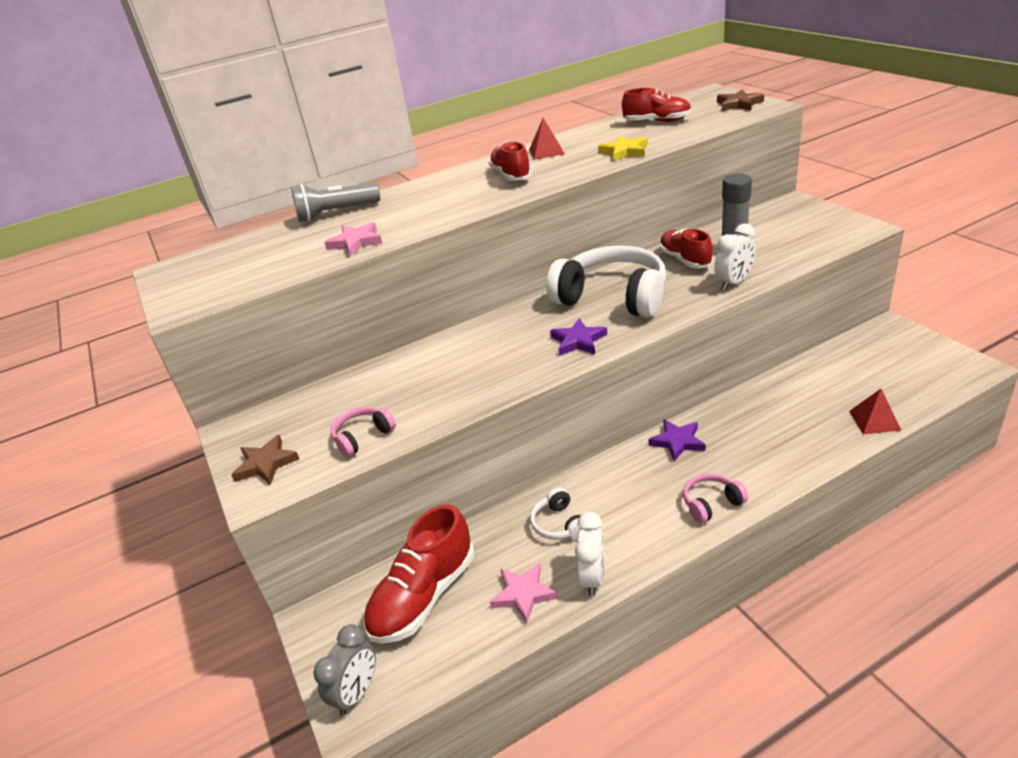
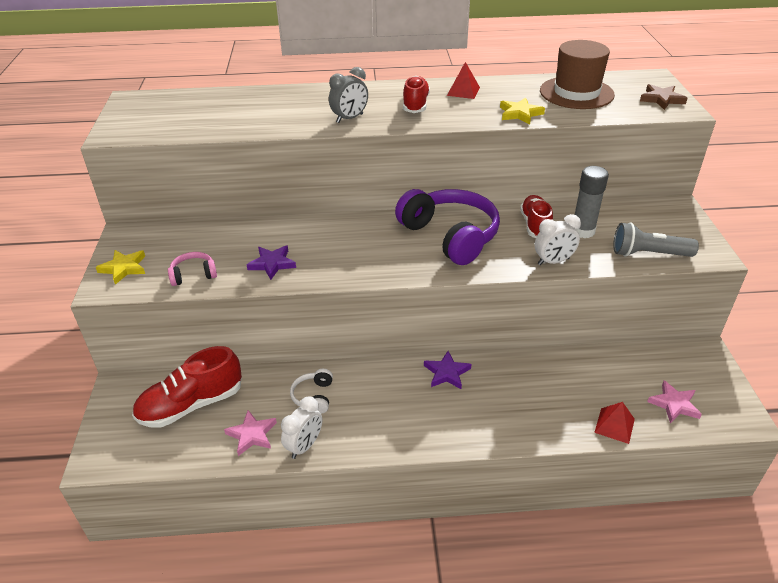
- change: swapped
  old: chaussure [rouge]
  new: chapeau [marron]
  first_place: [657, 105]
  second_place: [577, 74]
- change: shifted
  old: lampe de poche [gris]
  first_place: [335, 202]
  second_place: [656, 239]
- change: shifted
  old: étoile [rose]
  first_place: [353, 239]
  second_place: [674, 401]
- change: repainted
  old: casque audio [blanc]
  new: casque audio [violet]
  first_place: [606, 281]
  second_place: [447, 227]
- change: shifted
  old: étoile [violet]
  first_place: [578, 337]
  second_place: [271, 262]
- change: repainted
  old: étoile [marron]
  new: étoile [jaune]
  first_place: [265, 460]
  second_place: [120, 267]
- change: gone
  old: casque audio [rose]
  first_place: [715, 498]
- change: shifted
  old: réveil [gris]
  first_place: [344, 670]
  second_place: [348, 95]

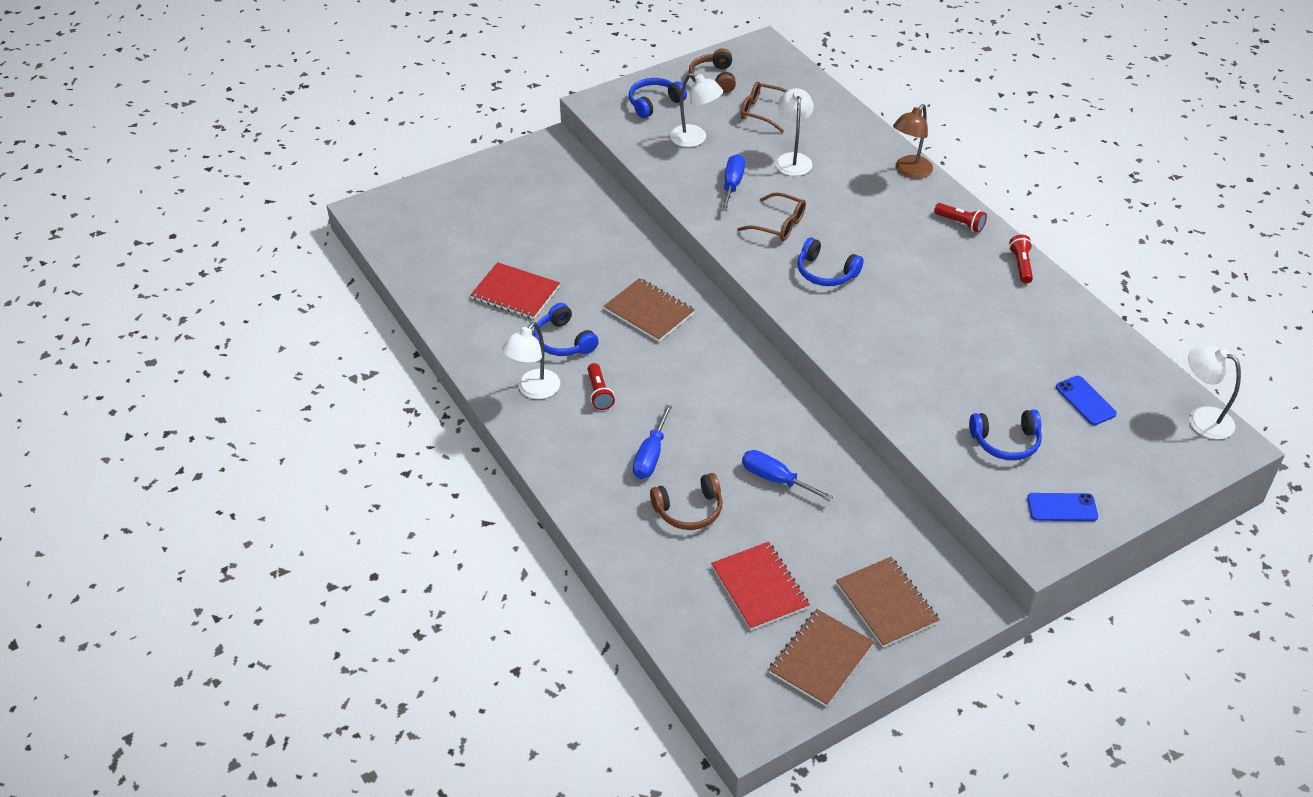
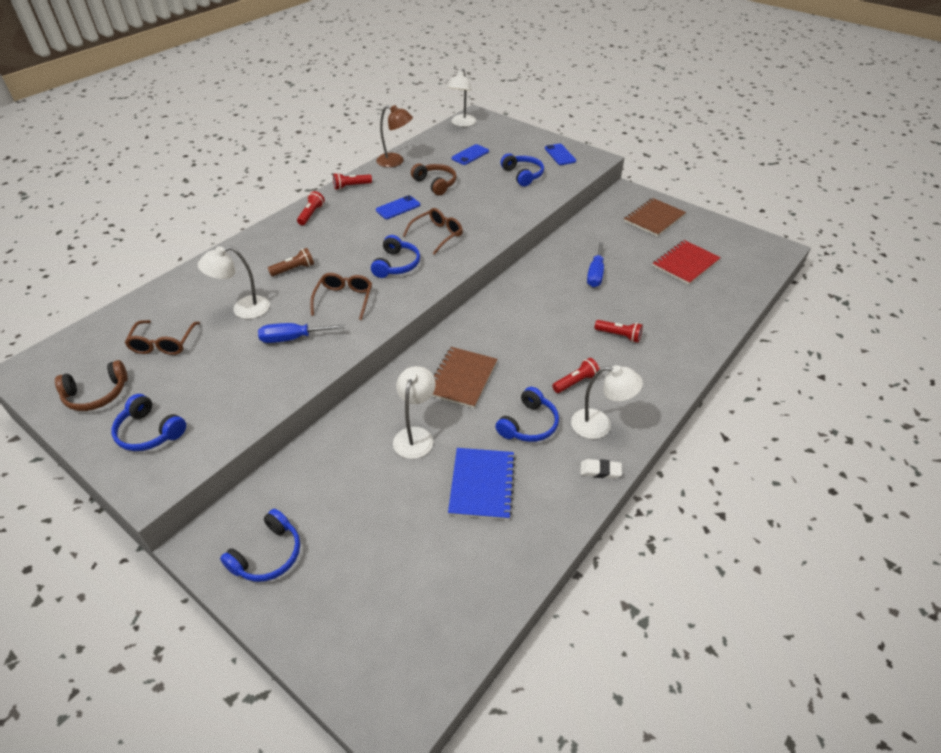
- change: shifted
  old: lampe [blanc]
  first_place: [696, 110]
  second_place: [414, 412]
- change: shifted
  old: lampe [marron]
  first_place: [913, 141]
  second_place: [394, 136]
- change: repainted
  old: carnet [rouge]
  new: carnet [bleu]
  first_place: [515, 290]
  second_place: [481, 484]
- change: swapped
  old: tournevis [bleu]
  new: lampe de poche [rouge]
  first_place: [652, 442]
  second_place: [618, 331]
- change: shifted
  old: casque audio [marron]
  first_place: [686, 501]
  second_place: [433, 179]
- change: gone
  old: carnet [marron]
  first_place: [821, 658]
- change: new
  new: téléphone [bleu]
  second_place: [398, 207]
- change: new
  new: lunettes [marron]
  second_place: [433, 231]
- change: new
  new: lampe de poche [marron]
  second_place: [291, 262]
- change: new
  new: gomme [blanc]
  second_place: [601, 469]
- change: new
  new: casque audio [bleu]
  second_place: [260, 545]

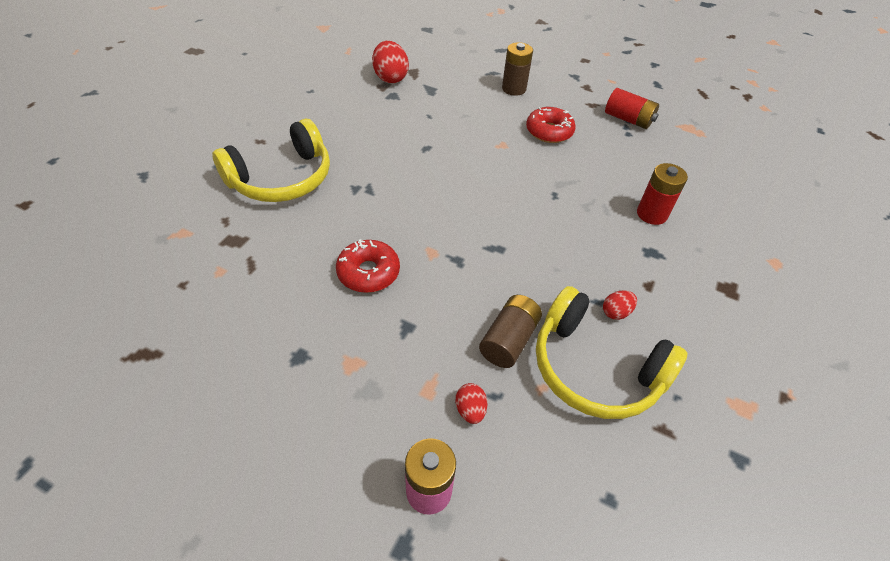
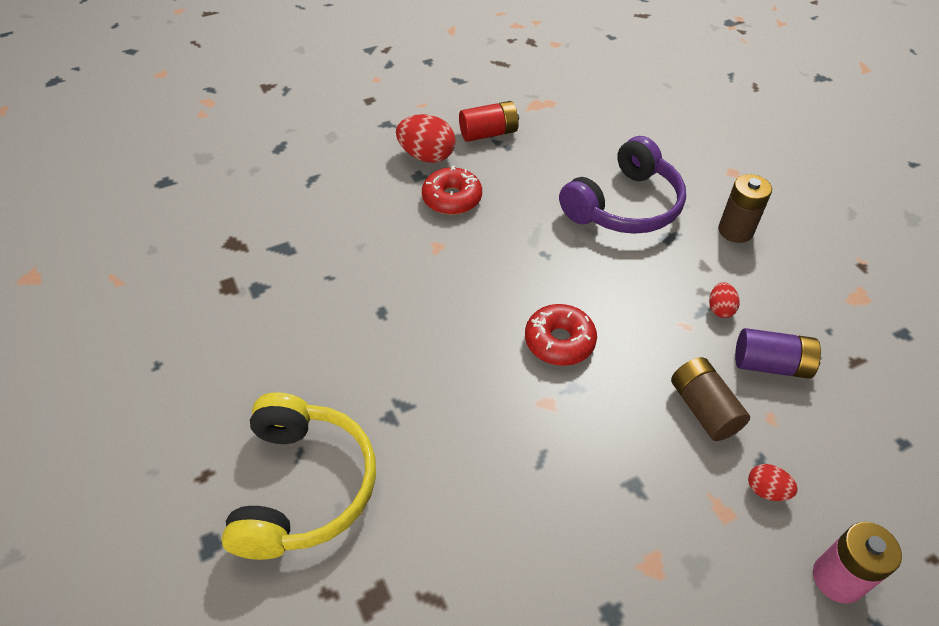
- change: shifted
  old: œuf [rouge]
  first_place: [390, 62]
  second_place: [426, 138]
- change: shifted
  old: pile [marron]
  first_place: [517, 69]
  second_place: [745, 208]
- change: swapped
  old: pile [rouge]
  new: casque audio [violet]
  first_place: [662, 194]
  second_place: [622, 185]
- change: shifted
  old: beignet [rouge]
  first_place: [368, 266]
  second_place: [561, 335]
- change: swapped
  old: casque audio [jaune]
  new: pile [violet]
  first_place: [612, 352]
  second_place: [778, 353]

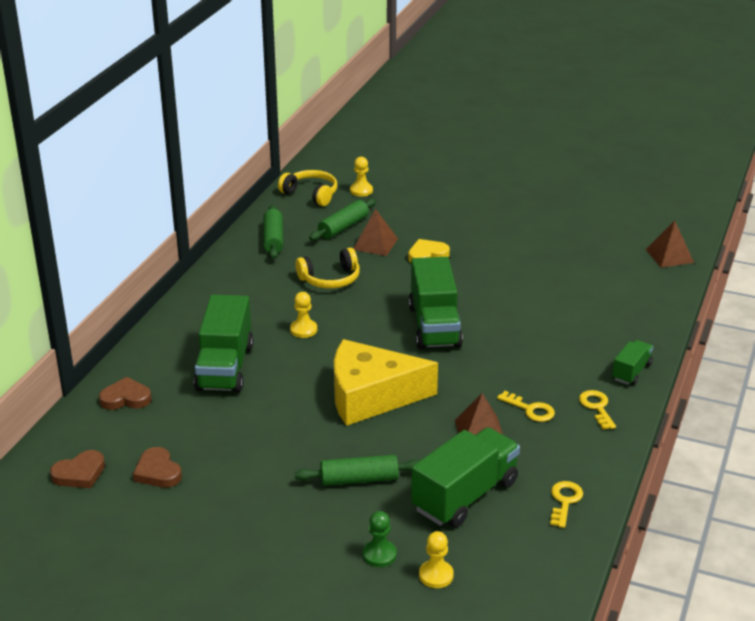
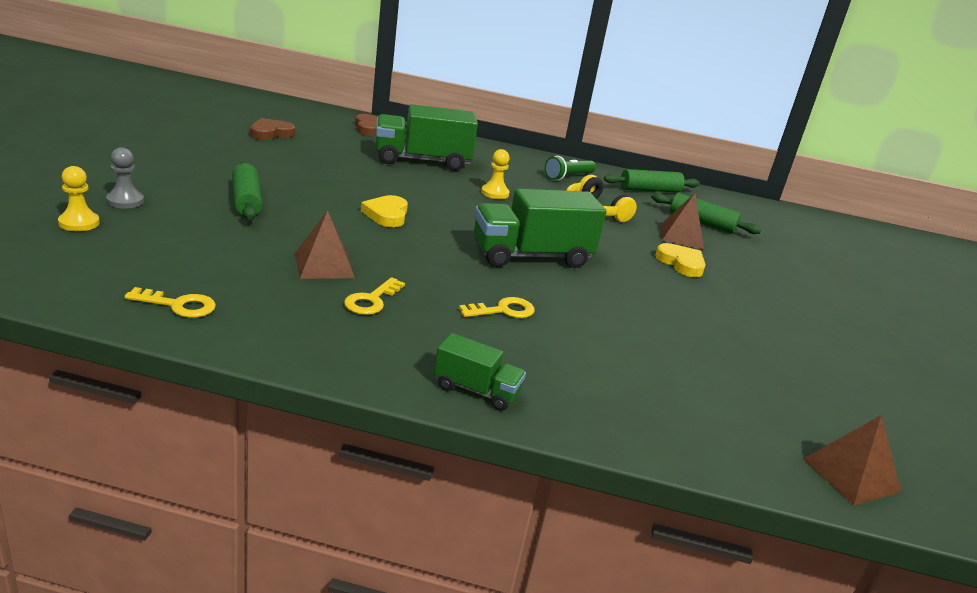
- change: gone
  old: pion [jaune]
  first_place: [361, 176]
- change: gone
  old: casque audio [jaune]
  first_place: [307, 188]
- change: swapped
  old: fromage [jaune]
  new: cœur [jaune]
  first_place: [386, 382]
  second_place: [384, 211]
- change: shifted
  old: clé [jaune]
  first_place: [597, 409]
  second_place: [497, 307]
- change: gone
  old: camion [vert]
  first_place: [465, 477]
- change: gone
  old: cœur [marron]
  first_place: [77, 469]
- change: repainted
  old: pion [vert]
  new: pion [gris]
  first_place: [380, 539]
  second_place: [125, 178]
- change: new
  new: lampe de poche [vert]
  second_place: [570, 168]

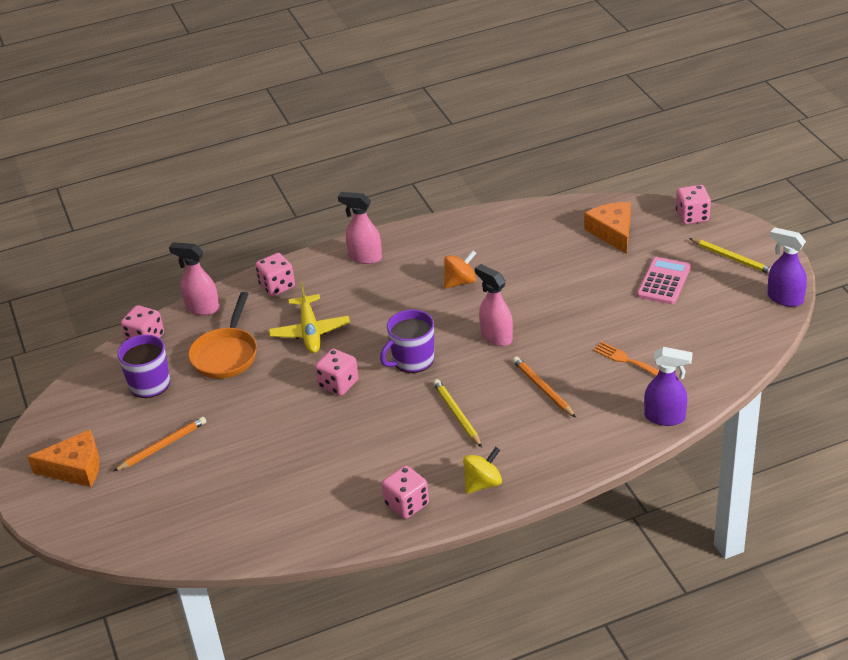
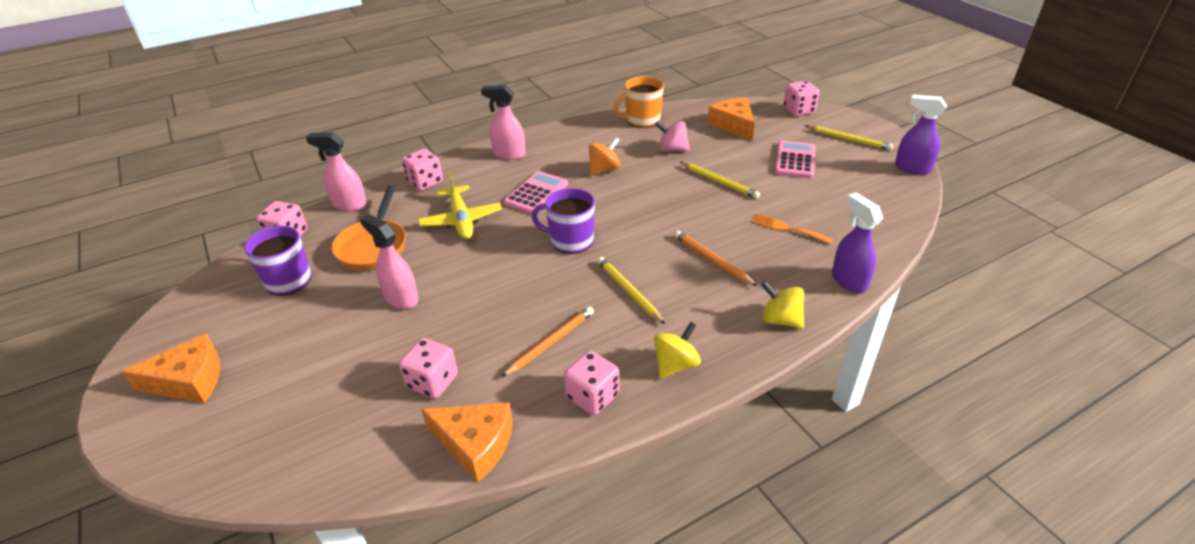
- change: shifted
  old: vaporisateur [rose]
  first_place: [494, 305]
  second_place: [389, 261]
- change: rotated
  old: tasse [violet]
  first_place: [407, 341]
  second_place: [563, 221]
  degrees: 60
- change: rotated
  old: vaporisateur [violet]
  first_place: [668, 386]
  second_place: [857, 243]
  degrees: -120
- change: shifted
  old: dé [rose]
  first_place: [337, 372]
  second_place: [428, 368]
- change: shifted
  old: crayon [orange]
  first_place: [160, 444]
  second_place: [547, 341]
- change: new
  new: tasse [orange]
  second_place: [638, 102]
- change: new
  new: toupie [rose]
  second_place: [672, 136]
- change: new
  new: crayon [jaune]
  second_place: [720, 180]
- change: new
  new: calculatrice [rose]
  second_place: [536, 192]
- change: new
  new: toupie [jaune]
  second_place: [782, 305]
- change: new
  new: fromage [orange]
  second_place: [467, 442]

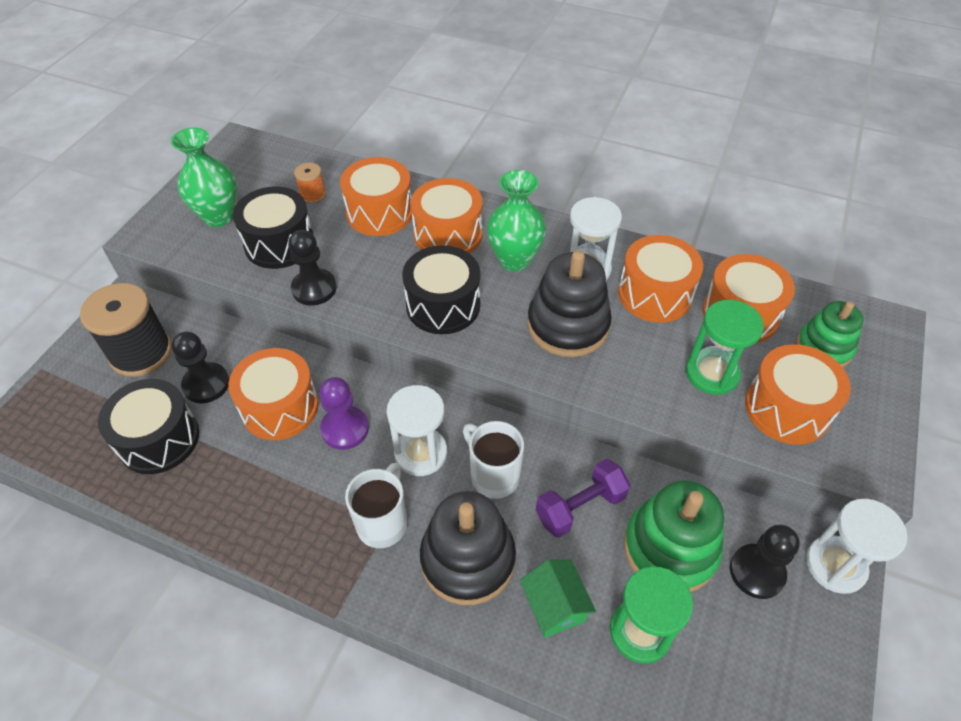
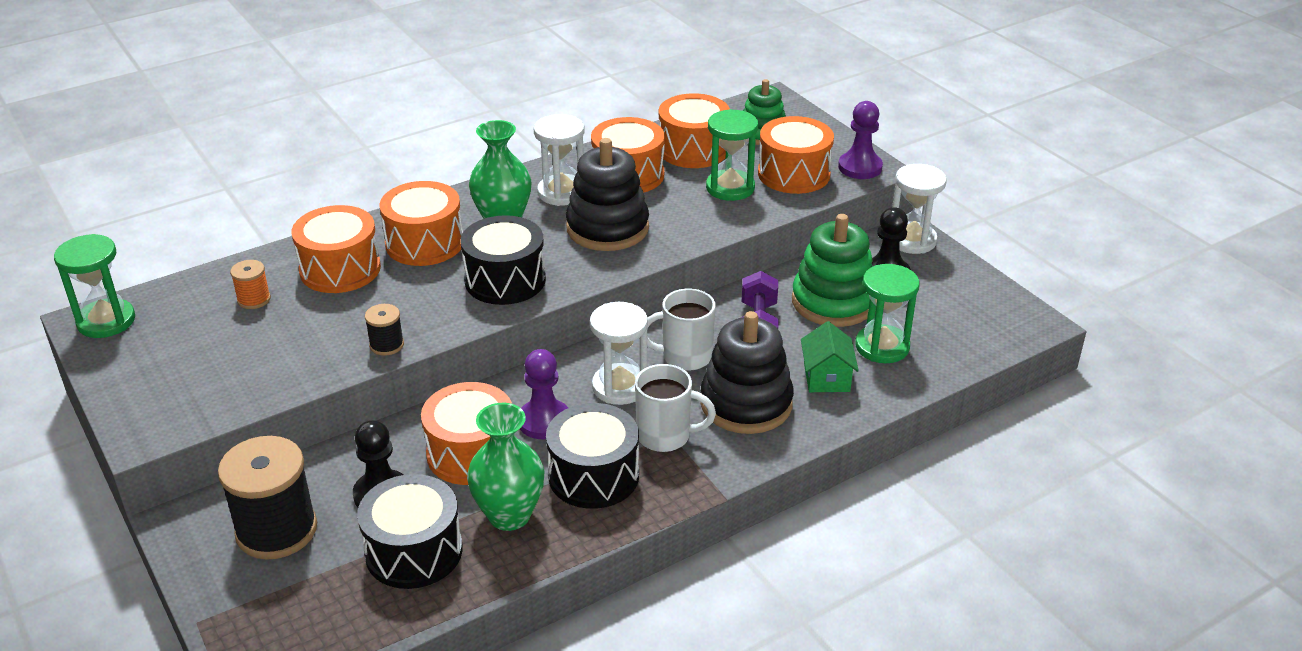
- change: shifted
  old: vase [vert]
  first_place: [204, 177]
  second_place: [505, 467]
- change: shifted
  old: tambour [noir]
  first_place: [273, 228]
  second_place: [592, 456]
- change: swapped
  old: pion [noir]
  new: bobine [noir]
  first_place: [312, 268]
  second_place: [384, 330]
- change: rotated
  old: tasse [blanc]
  first_place: [376, 505]
  second_place: [675, 408]
  degrees: 135
- change: rotated
  old: maison [vert]
  first_place: [558, 599]
  second_place: [830, 356]
  degrees: 75
- change: new
  new: pion [violet]
  second_place: [860, 140]
- change: new
  new: sablier [vert]
  second_place: [94, 286]

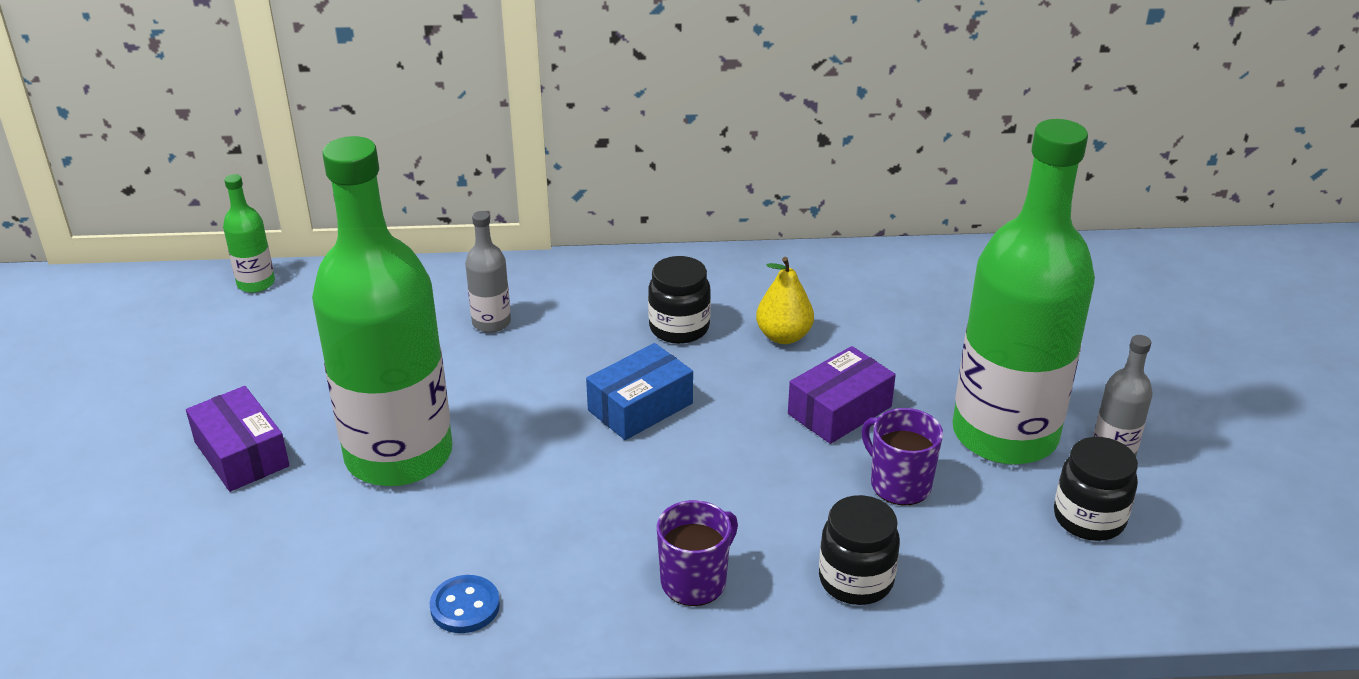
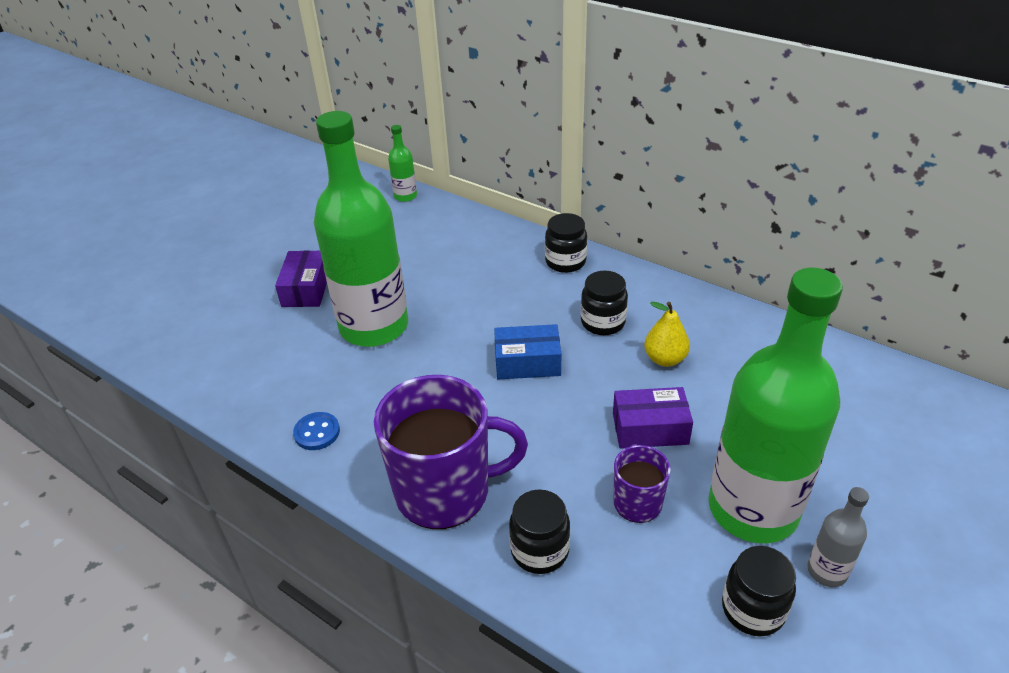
- change: gone
  old: bouteille [gris]
  first_place: [488, 272]
- change: scaled
  old: tasse [violet]
  first_place: [697, 553]
  second_place: [451, 452]
  factor: 1.99
- change: new
  new: bocal [noir]
  second_place: [566, 243]

